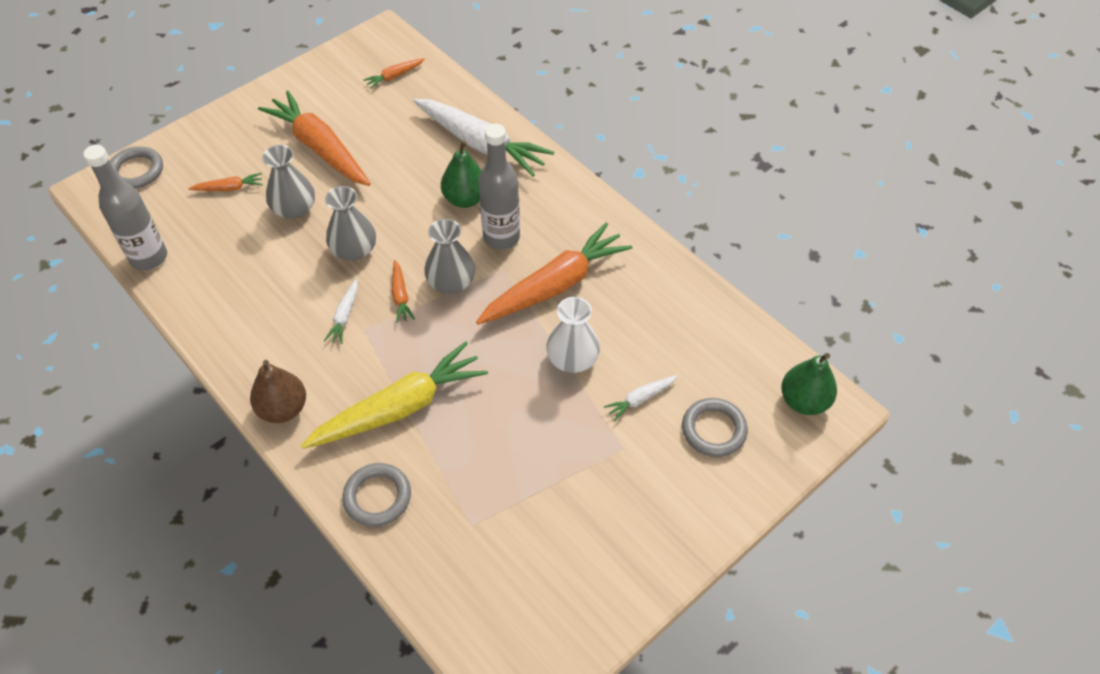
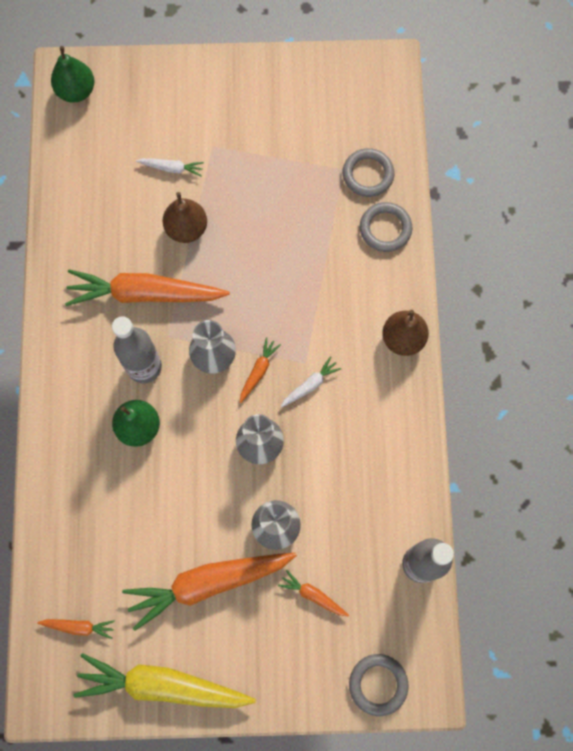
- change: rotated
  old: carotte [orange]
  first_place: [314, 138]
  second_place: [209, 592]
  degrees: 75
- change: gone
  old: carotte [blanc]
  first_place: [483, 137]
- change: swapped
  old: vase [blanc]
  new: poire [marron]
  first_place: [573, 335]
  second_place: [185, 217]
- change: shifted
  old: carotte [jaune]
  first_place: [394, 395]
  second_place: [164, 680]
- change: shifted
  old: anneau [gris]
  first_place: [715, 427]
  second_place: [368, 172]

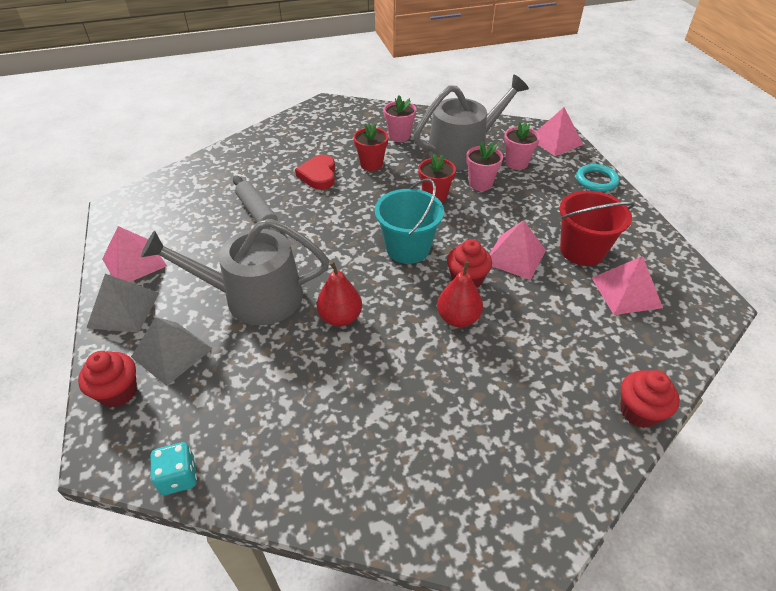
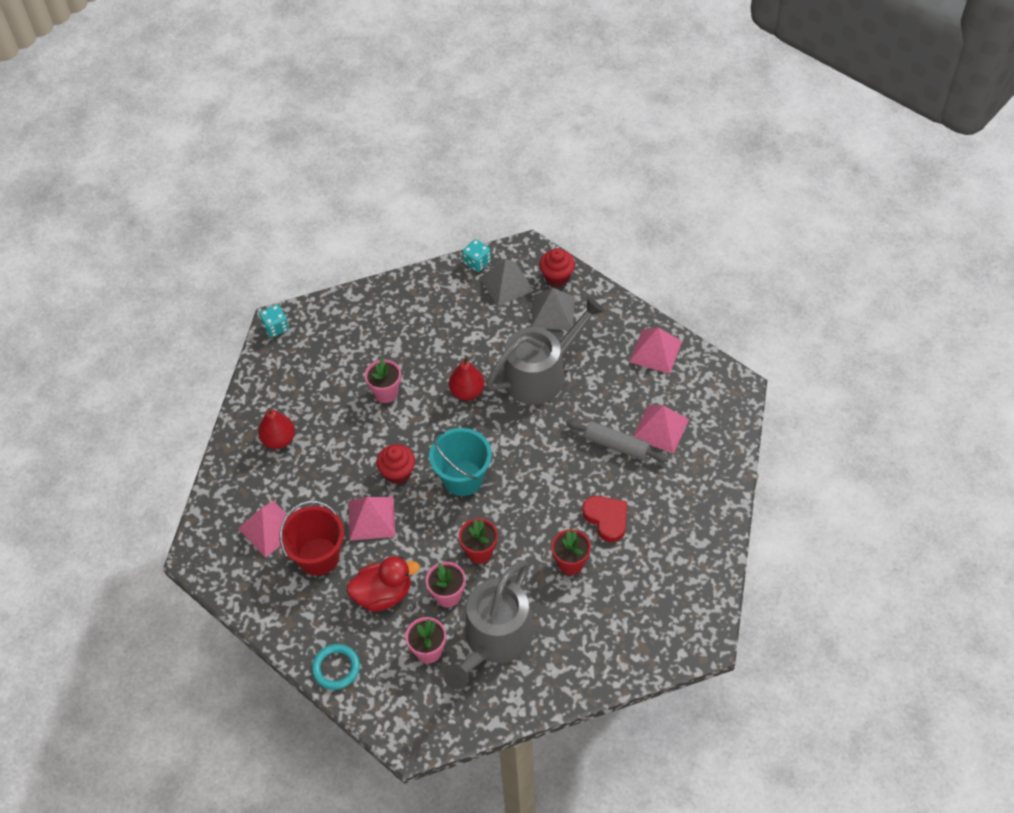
- change: shifted
  old: pot de fleurs [rose]
  first_place: [400, 118]
  second_place: [383, 381]
- change: shifted
  old: pyramide [rose]
  first_place: [560, 132]
  second_place: [661, 429]
- change: shifted
  old: poire [rouge]
  first_place: [460, 294]
  second_place: [276, 428]
- change: shifted
  old: pyramide [gris]
  first_place: [122, 303]
  second_place: [506, 282]
- change: gone
  old: muffin [rouge]
  first_place: [650, 399]
- change: new
  new: dé [turquoise]
  second_place: [274, 321]
- change: new
  new: canard [rouge]
  second_place: [383, 584]

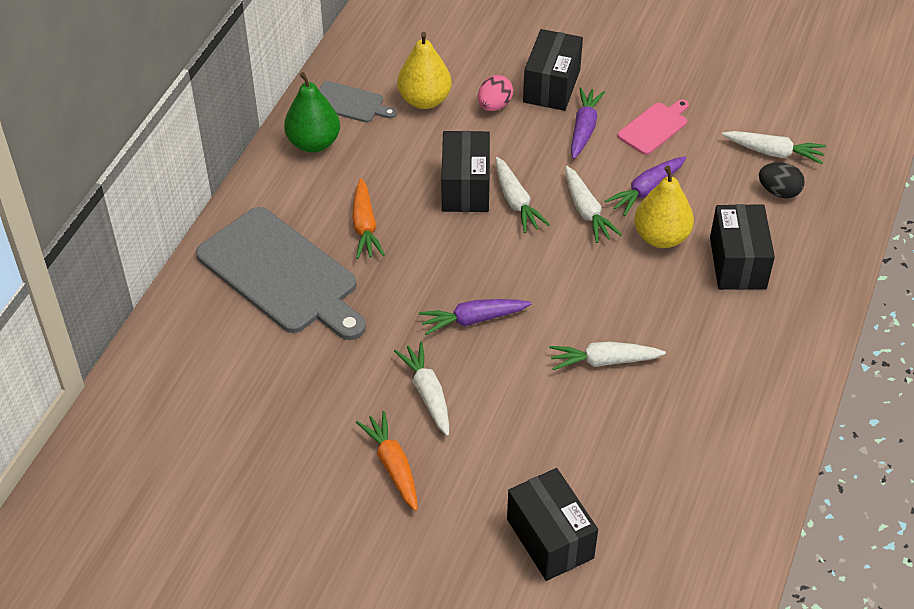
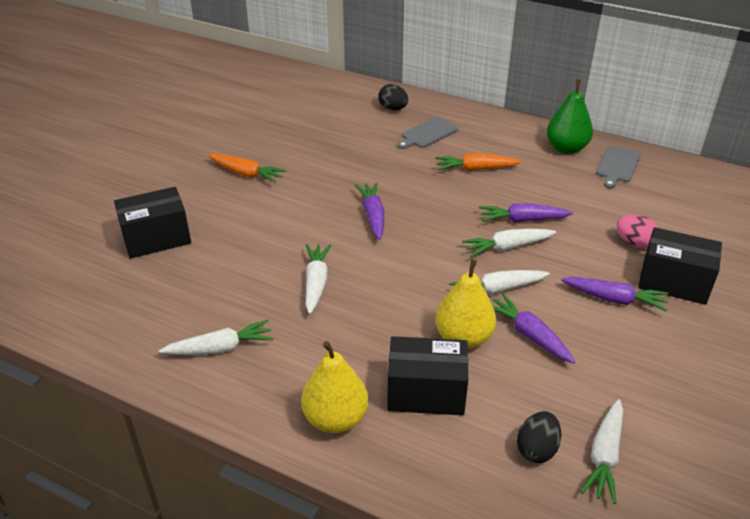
- change: shifted
  old: poire [jaune]
  first_place: [424, 70]
  second_place: [335, 387]
- change: gone
  old: planche à découper [rose]
  first_place: [653, 127]
- change: swapped
  old: boîte [noir]
  new: carotte [violet]
  first_place: [465, 171]
  second_place: [526, 212]
- change: scaled
  old: planche à découper [gris]
  first_place: [281, 273]
  second_place: [427, 133]
  factor: 0.48
- change: shifted
  old: carotte [blanc]
  first_place: [421, 389]
  second_place: [216, 337]
- change: rotated
  old: carotte [orange]
  first_place: [386, 461]
  second_place: [247, 168]
  degrees: 45
- change: new
  new: œuf [noir]
  second_place: [393, 97]

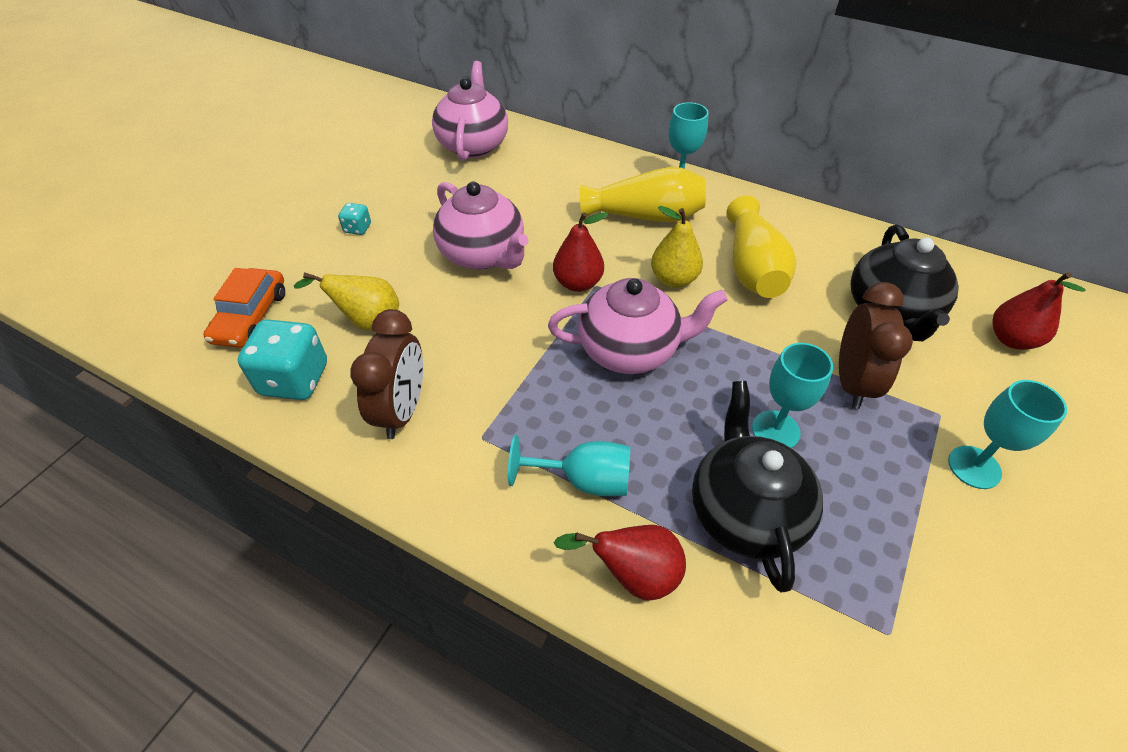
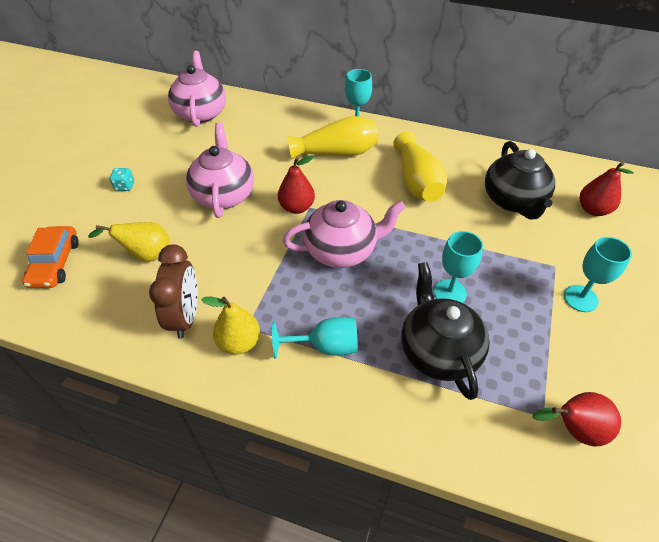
- change: rotated
  old: théière [rose]
  first_place: [481, 226]
  second_place: [220, 170]
  degrees: -135
- change: shifted
  old: poire [jaune]
  first_place: [677, 247]
  second_place: [230, 325]
- change: gone
  old: réveil [marron]
  first_place: [876, 345]
- change: gone
  old: dé [turquoise]
  first_place: [282, 359]
- change: shifted
  old: poire [rouge]
  first_place: [620, 563]
  second_place: [576, 419]

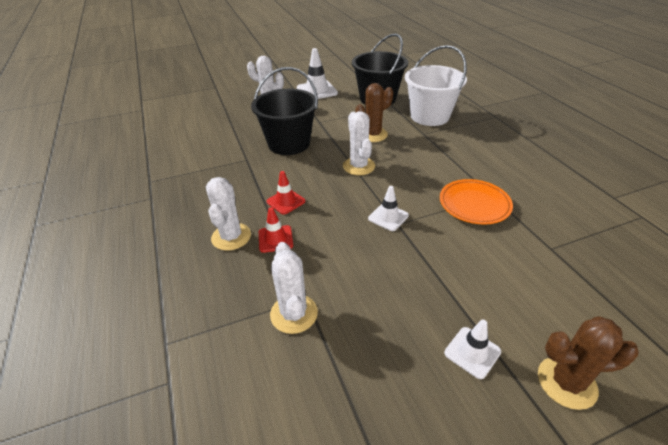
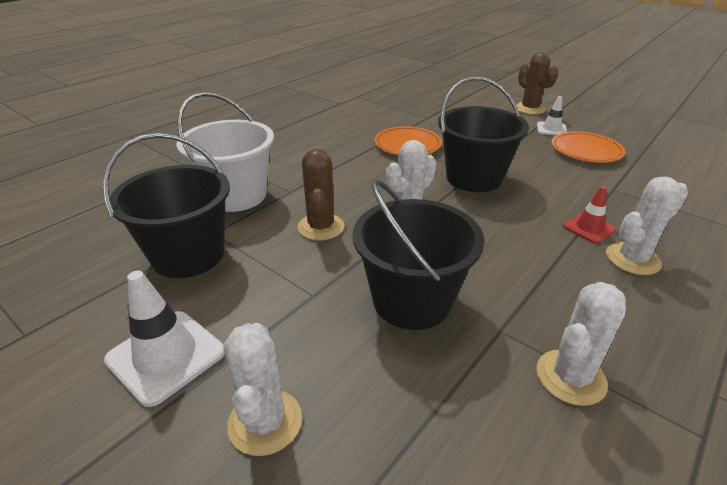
- change: rotated
  old: cactus [marron]
  first_place: [374, 112]
  second_place: [321, 195]
  degrees: 60
- change: gone
  old: cône de chantier [rouge]
  first_place: [286, 193]
- change: swapped
  old: cône de chantier [blanc]
  new: seau [noir]
  first_place: [388, 208]
  second_place: [483, 134]
- change: shifted
  old: cactus [blanc]
  first_place: [294, 288]
  second_place: [581, 344]
- change: new
  new: assiette [orange]
  second_place: [588, 147]

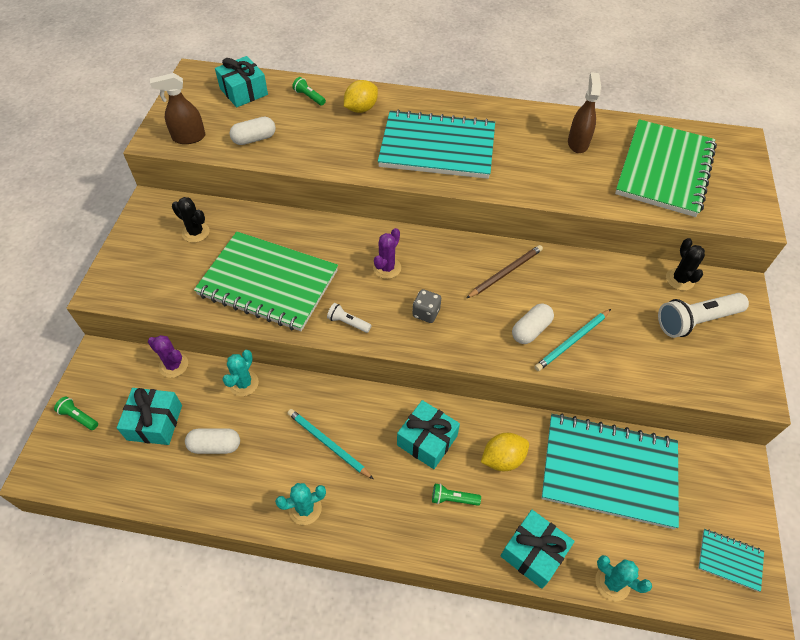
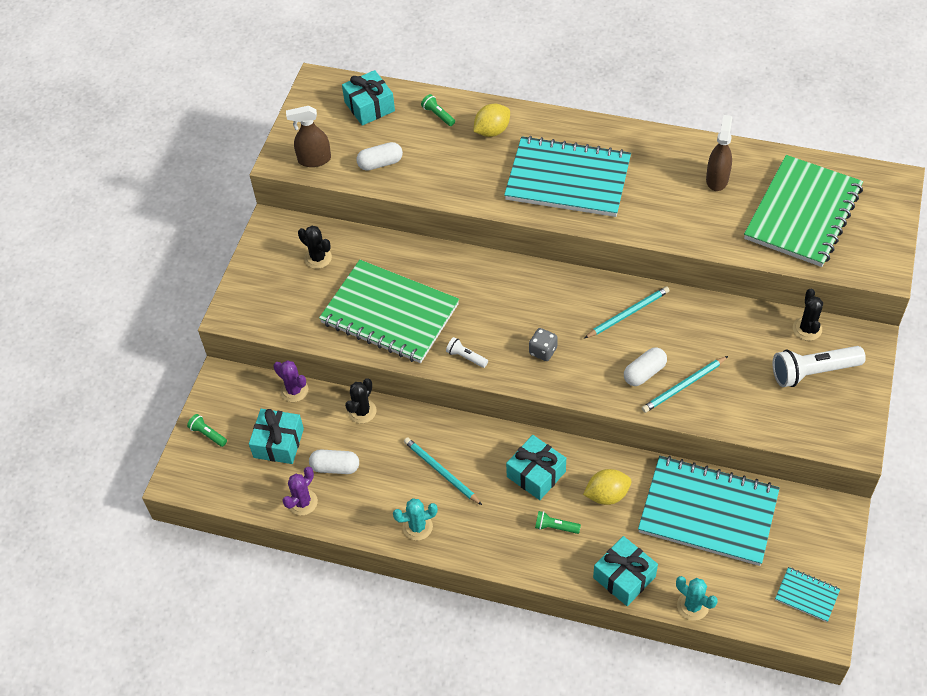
- change: shifted
  old: cactus [violet]
  first_place: [387, 253]
  second_place: [300, 491]
- change: repainted
  old: crayon [marron]
  new: crayon [turquoise]
  first_place: [504, 271]
  second_place: [627, 312]
- change: repainted
  old: cactus [turquoise]
  new: cactus [noir]
  first_place: [240, 373]
  second_place: [361, 400]

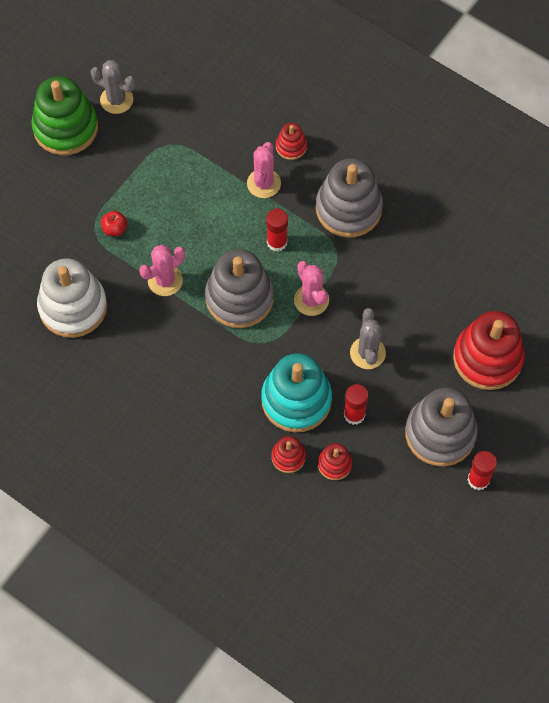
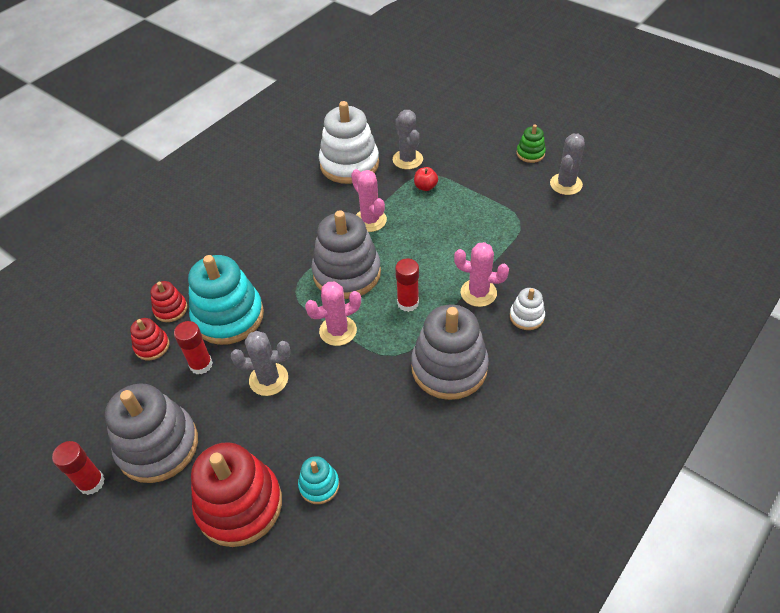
- change: scaled
  old: jouet à empiler [vert]
  first_place: [64, 115]
  second_place: [531, 143]
  factor: 0.48
- change: repainted
  old: jouet à empiler [rouge]
  new: jouet à empiler [blanc]
  first_place: [291, 141]
  second_place: [527, 309]
- change: new
  new: cactus [gris]
  second_place: [408, 139]
- change: new
  new: jouet à empiler [turquoise]
  second_place: [318, 480]

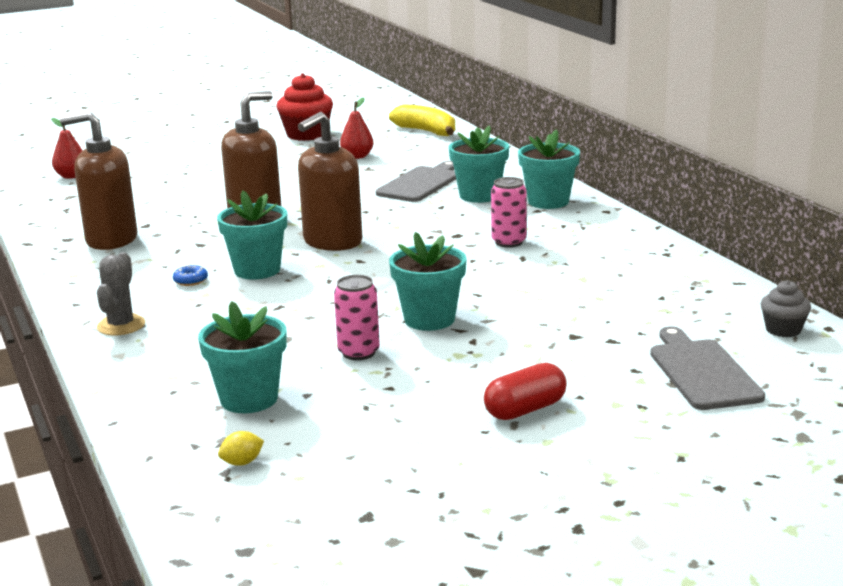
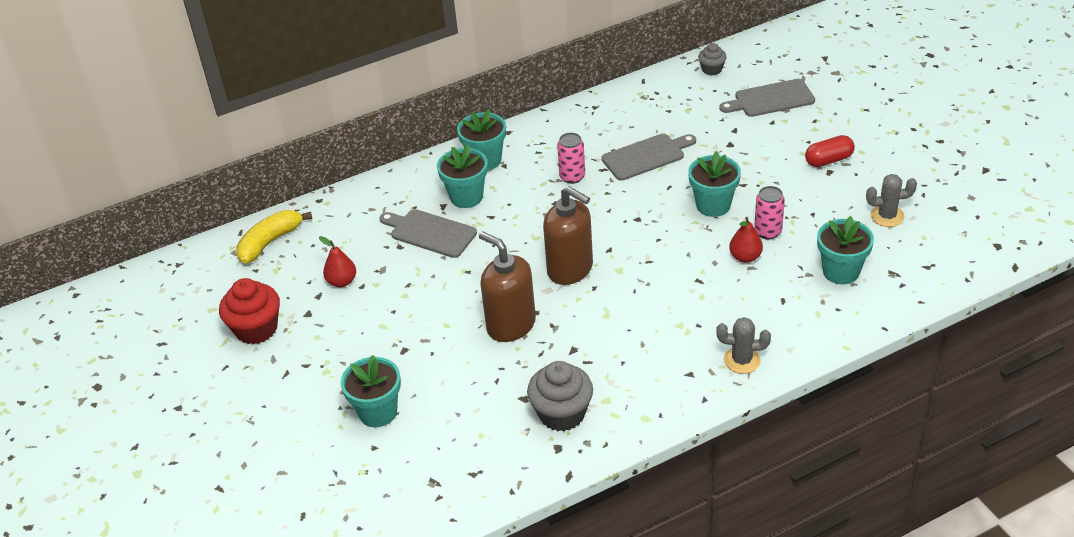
- change: swapped
  old: distributeur de savon [marron]
  new: muffin [gris]
  first_place: [98, 180]
  second_place: [560, 396]
- change: shifted
  old: poire [rouge]
  first_place: [67, 148]
  second_place: [746, 240]
- change: shifted
  old: pot de fleurs [turquoise]
  first_place: [252, 235]
  second_place: [371, 391]
- change: gone
  old: beignet [bleu]
  first_place: [190, 275]
- change: rotated
  old: gélule [rouge]
  first_place: [525, 391]
  second_place: [830, 151]
  degrees: -75
- change: gone
  old: citron [jaune]
  first_place: [241, 448]
- change: new
  new: planche à découper [gris]
  second_place: [648, 157]
- change: new
  new: cactus [gris]
  second_place: [891, 200]

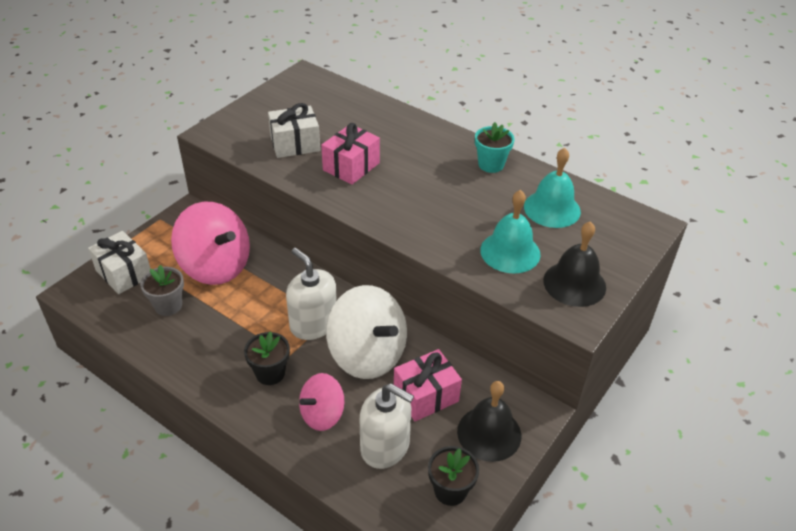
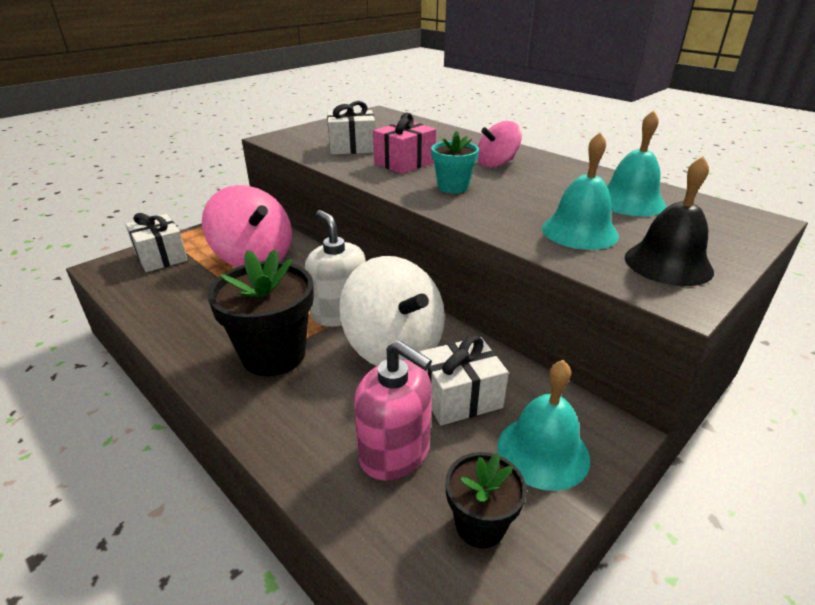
- change: shifted
  old: pot de fleurs [turquoise]
  first_place: [495, 147]
  second_place: [455, 162]
- change: gone
  old: pot de fleurs [gris]
  first_place: [162, 290]
- change: scaled
  old: pot de fleurs [noir]
  first_place: [267, 358]
  second_place: [260, 312]
  factor: 1.77
- change: repainted
  old: cadeau [rose]
  new: cadeau [blanc]
  first_place: [428, 385]
  second_place: [464, 380]
- change: shifted
  old: toupie [rose]
  first_place: [321, 402]
  second_place: [500, 144]
- change: repainted
  old: cloche [noir]
  new: cloche [turquoise]
  first_place: [489, 421]
  second_place: [543, 425]
- change: repainted
  old: distributeur de savon [blanc]
  new: distributeur de savon [rose]
  first_place: [387, 426]
  second_place: [393, 410]

